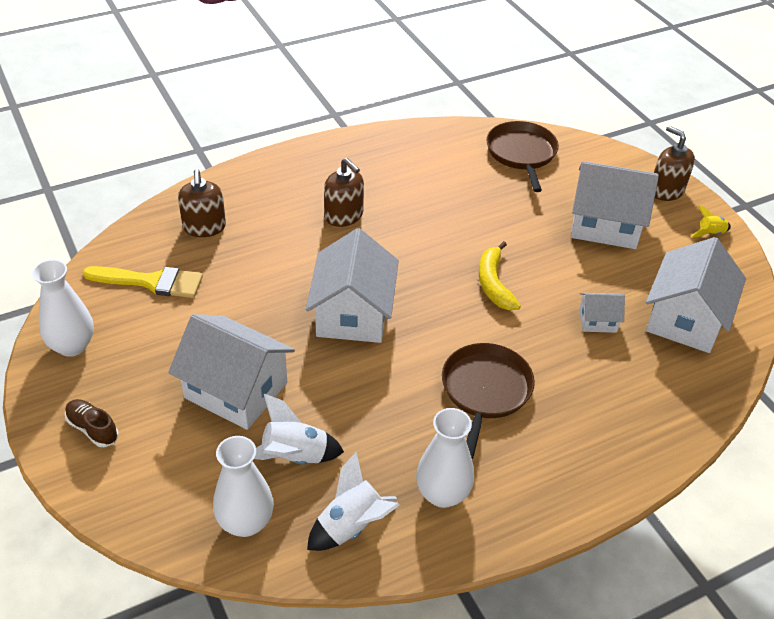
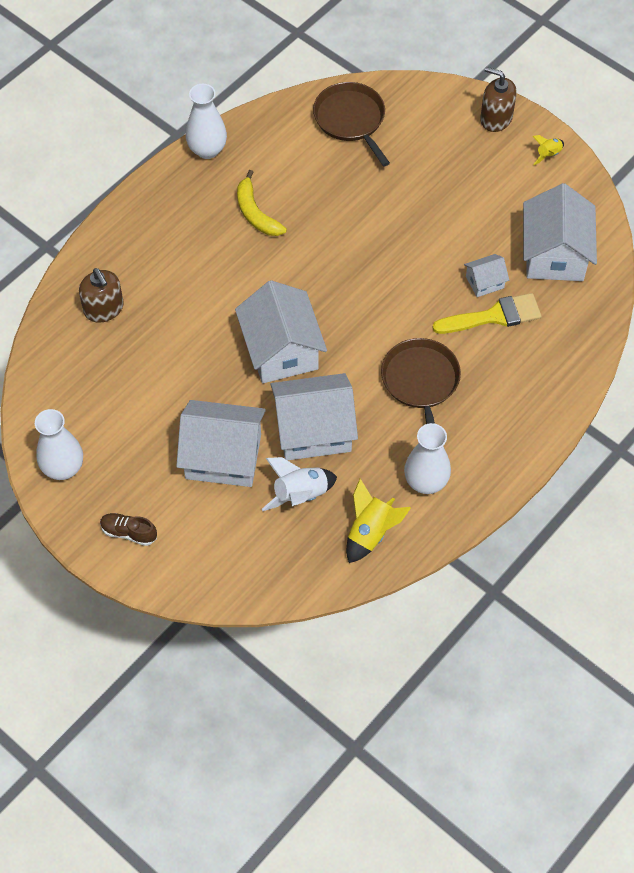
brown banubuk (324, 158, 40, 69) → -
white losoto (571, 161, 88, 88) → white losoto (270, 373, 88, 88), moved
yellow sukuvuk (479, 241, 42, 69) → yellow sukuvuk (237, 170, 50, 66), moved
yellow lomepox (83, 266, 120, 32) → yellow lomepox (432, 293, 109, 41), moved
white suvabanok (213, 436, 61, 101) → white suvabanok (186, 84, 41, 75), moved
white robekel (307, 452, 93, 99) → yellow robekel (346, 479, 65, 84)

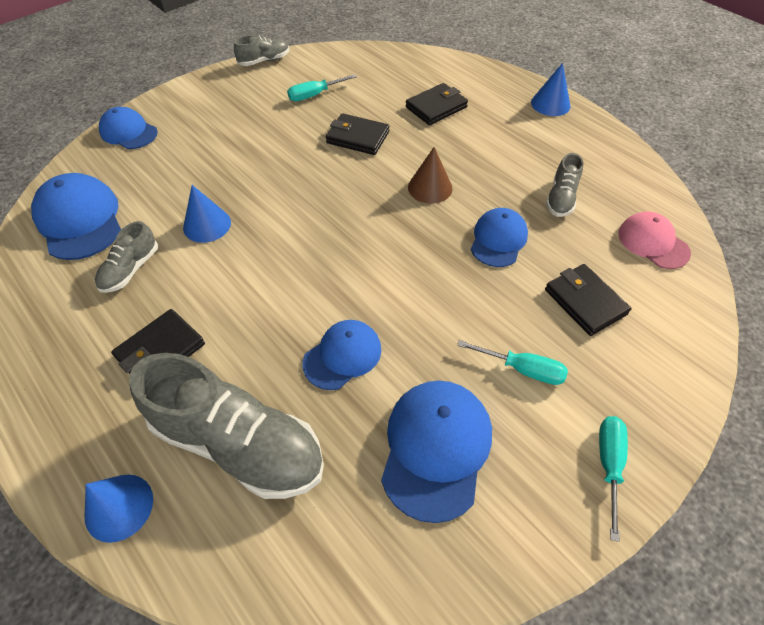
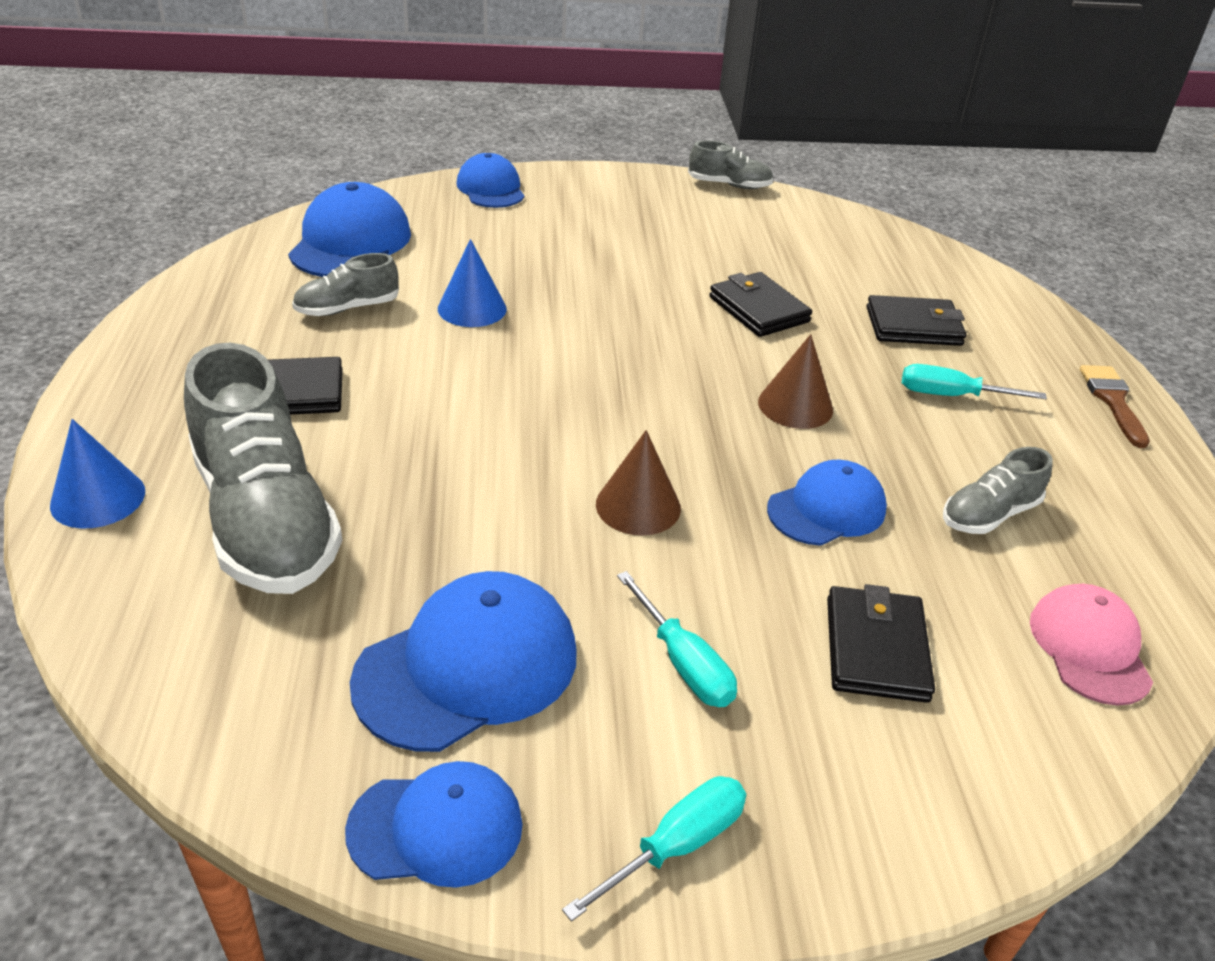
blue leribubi (531, 63, 40, 53) → brown lomepox (1079, 365, 71, 83)
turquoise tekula (287, 74, 70, 27) → turquoise tekula (902, 364, 145, 35), moved
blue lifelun (302, 320, 79, 70) → blue lifelun (345, 761, 178, 127), moved
- → brown leribubi (596, 430, 85, 106)

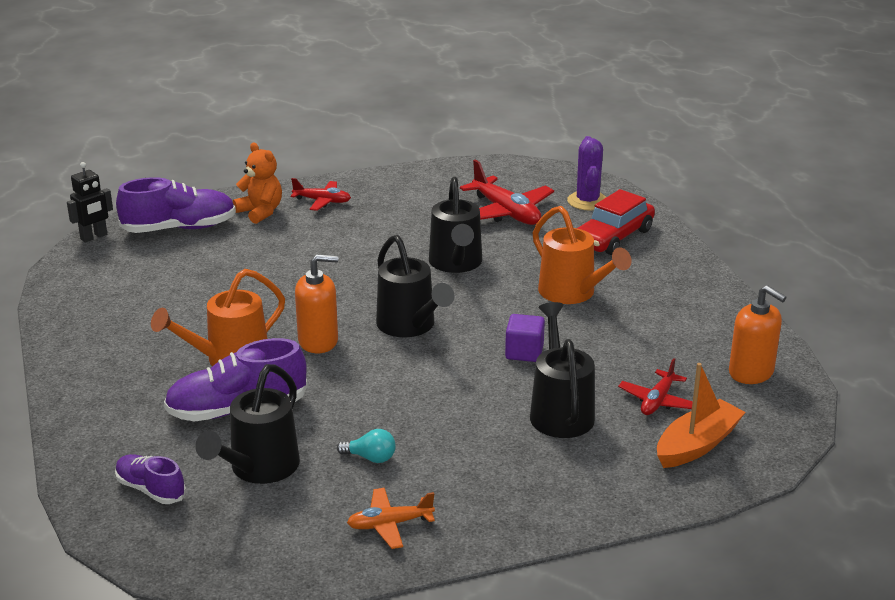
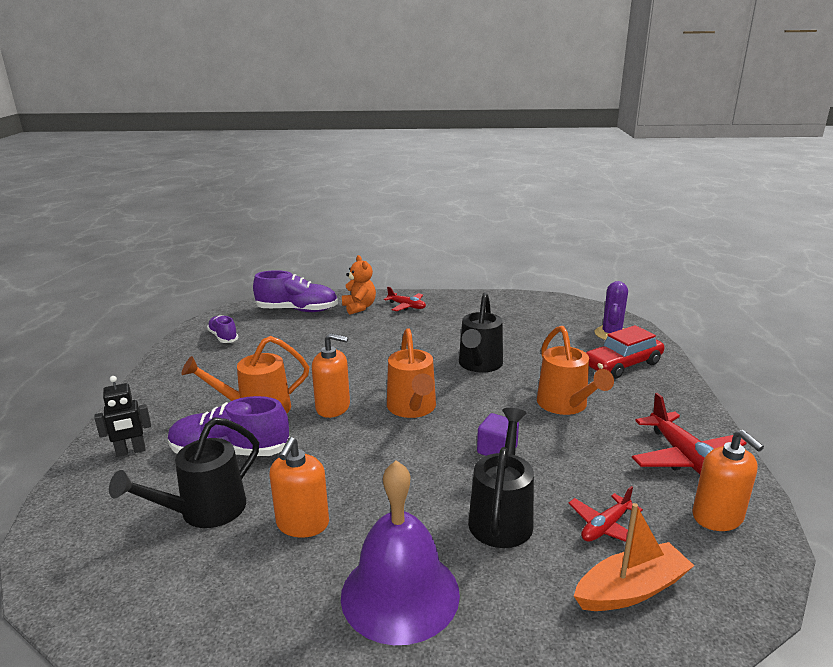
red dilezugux (460, 160, 94, 65) → red dilezugux (632, 393, 115, 81), moved
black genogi (67, 162, 46, 81) → black genogi (94, 376, 57, 81), moved
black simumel (376, 235, 78, 102) → orange simumel (387, 328, 49, 90)
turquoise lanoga (337, 429, 59, 34) → orange banubuk (270, 437, 59, 101)
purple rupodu (115, 454, 71, 50) → purple rupodu (207, 315, 31, 28), moved
orange dilezugux (347, 488, 88, 61) → -
- → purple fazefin (341, 460, 119, 185)

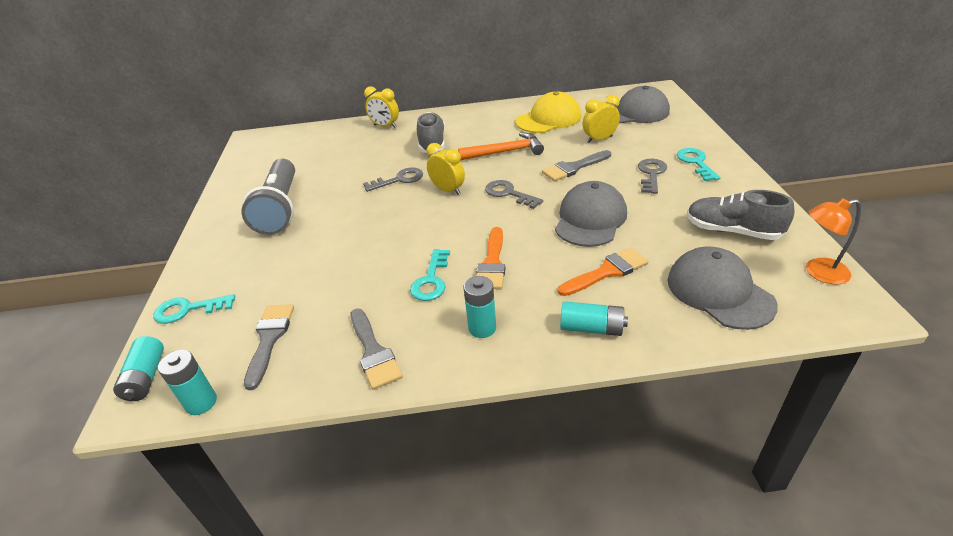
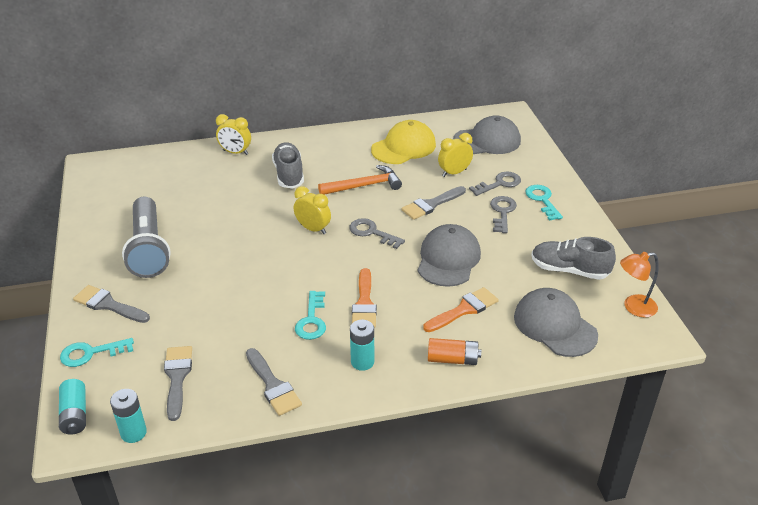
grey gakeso (363, 167, 60, 25) → grey gakeso (469, 172, 52, 24), moved
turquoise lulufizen (560, 301, 68, 35) → orange lulufizen (428, 338, 53, 27)
- → grey lomepox (73, 285, 77, 38)

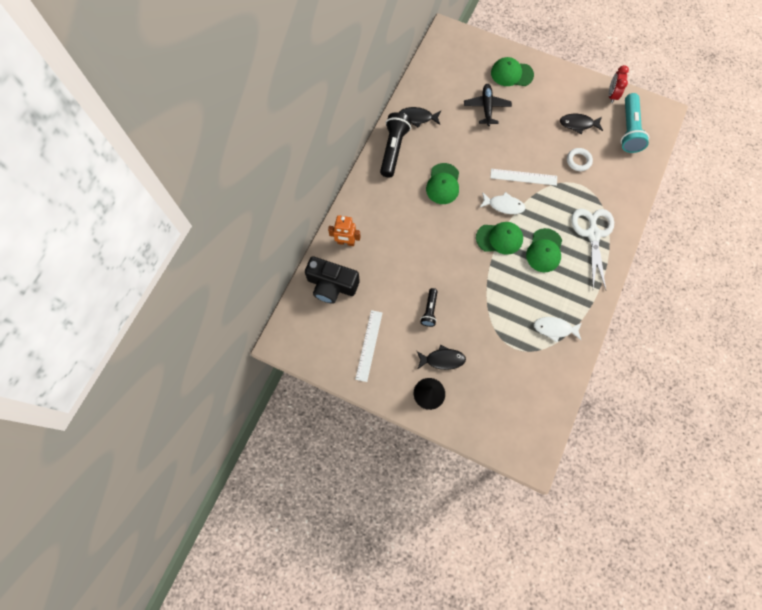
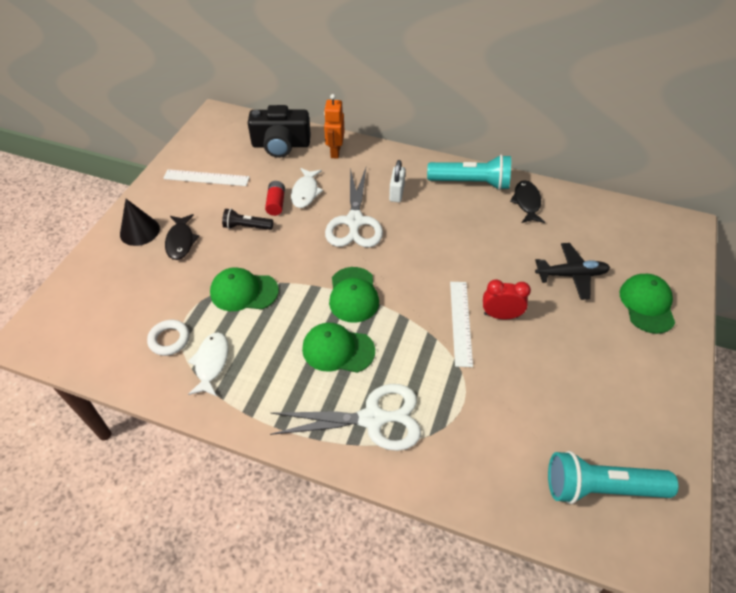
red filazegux (609, 65, 20, 38) → red filazegux (483, 279, 48, 40), moved
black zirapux (380, 112, 32, 66) → turquoise zirapux (427, 154, 84, 36)
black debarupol (560, 114, 43, 20) → -
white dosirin (567, 148, 26, 23) → white dosirin (147, 320, 43, 36), moved
green lifelun (426, 163, 33, 41) → green lifelun (210, 267, 69, 44), moved
white debarupol (479, 192, 46, 22) → white debarupol (291, 168, 32, 40), moved
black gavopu (305, 256, 55, 48) → black gavopu (248, 105, 63, 53), 105 degrees counterclockwise
- → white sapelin (389, 160, 16, 42)
- → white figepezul (325, 168, 58, 80)
- → red lulufizen (265, 181, 20, 35)

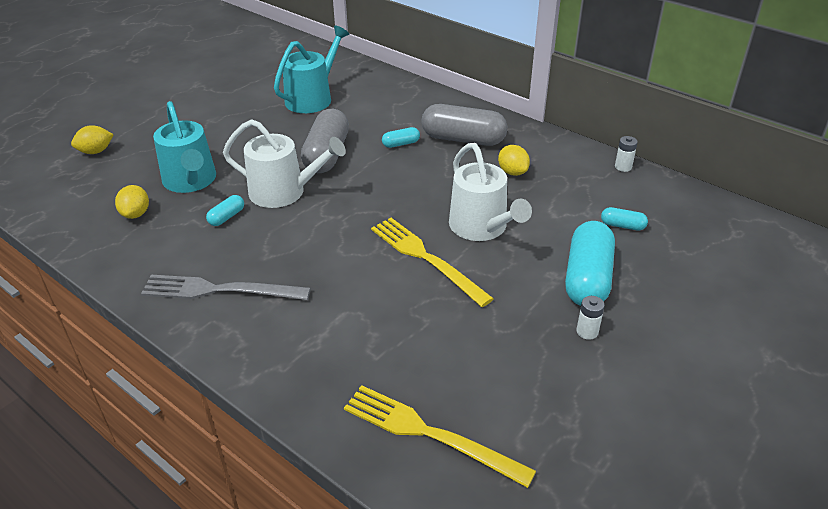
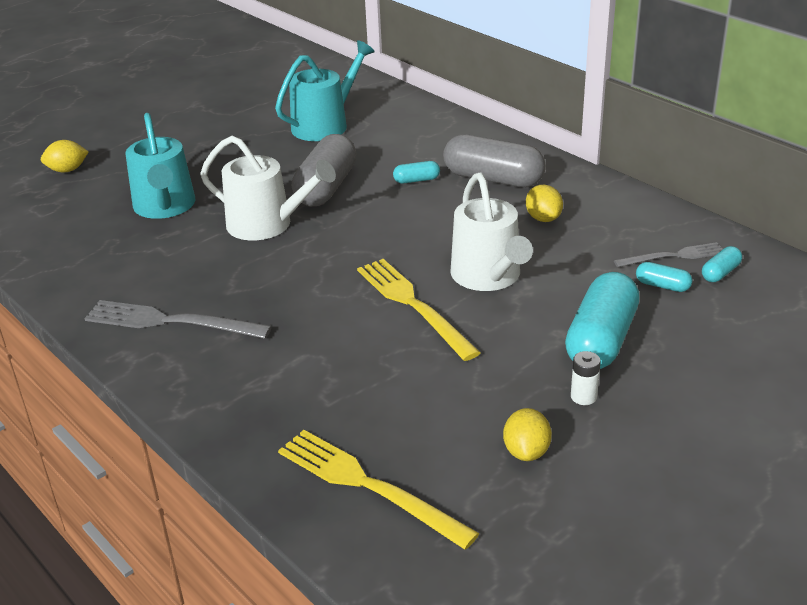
white lulufizen (615, 136, 23, 36) → -
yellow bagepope (115, 185, 34, 34) → yellow bagepope (503, 408, 49, 53), moved
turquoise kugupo (206, 195, 38, 31) → turquoise kugupo (702, 246, 40, 36), moved
- → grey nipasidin (614, 242, 109, 25)

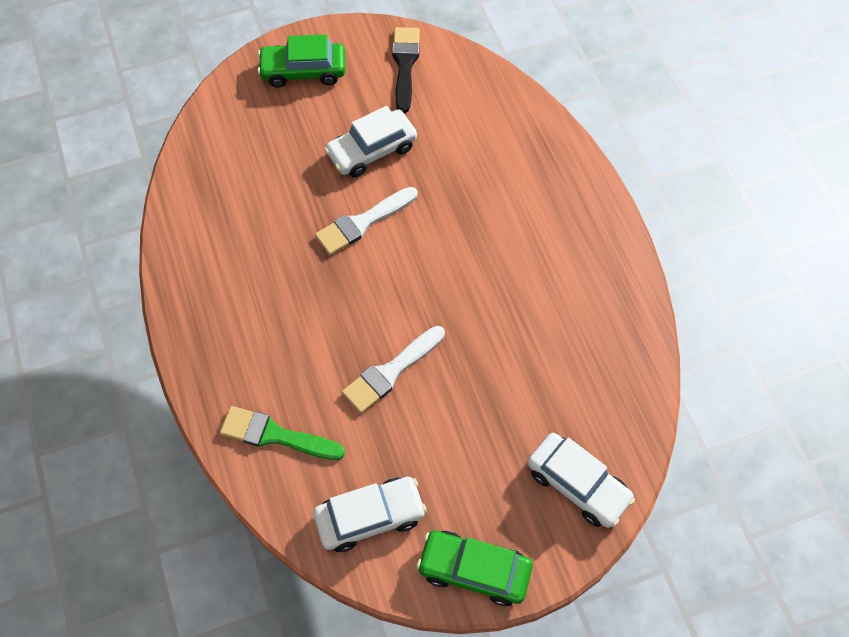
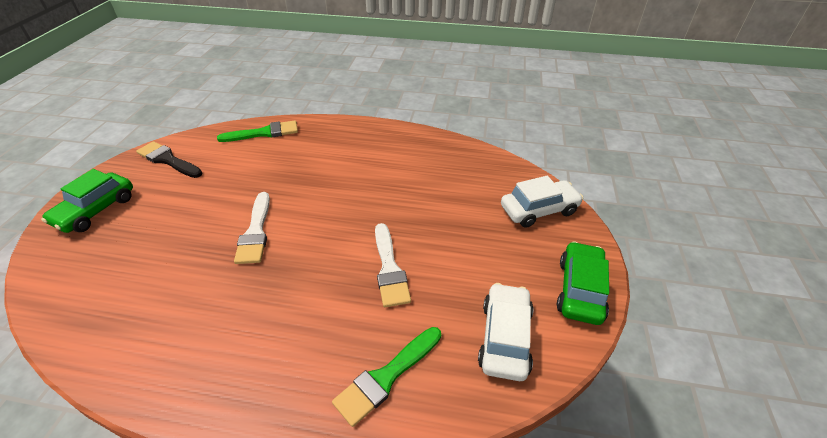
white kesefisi (324, 106, 93, 71) → -
green kesefisi (417, 531, 116, 75) → green kesefisi (557, 241, 52, 84), 150 degrees clockwise
- → green lomepox (217, 120, 81, 22)

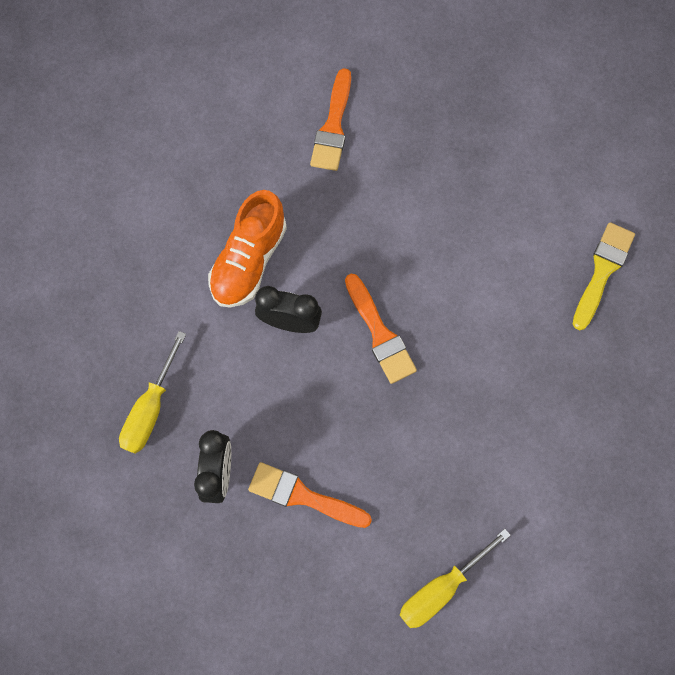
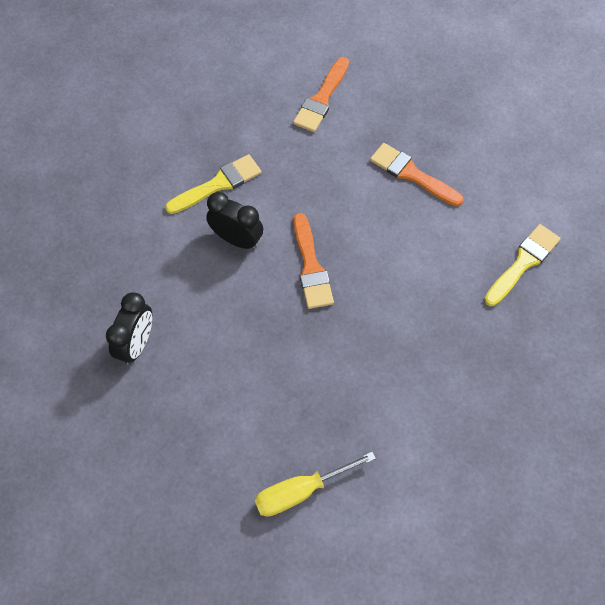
orange rupodu (208, 190, 79, 118) → yellow lomepox (165, 154, 97, 60)
yellow tekula (119, 331, 67, 122) → -
orange lomepox (248, 462, 124, 66) → orange lomepox (370, 143, 93, 63), moved

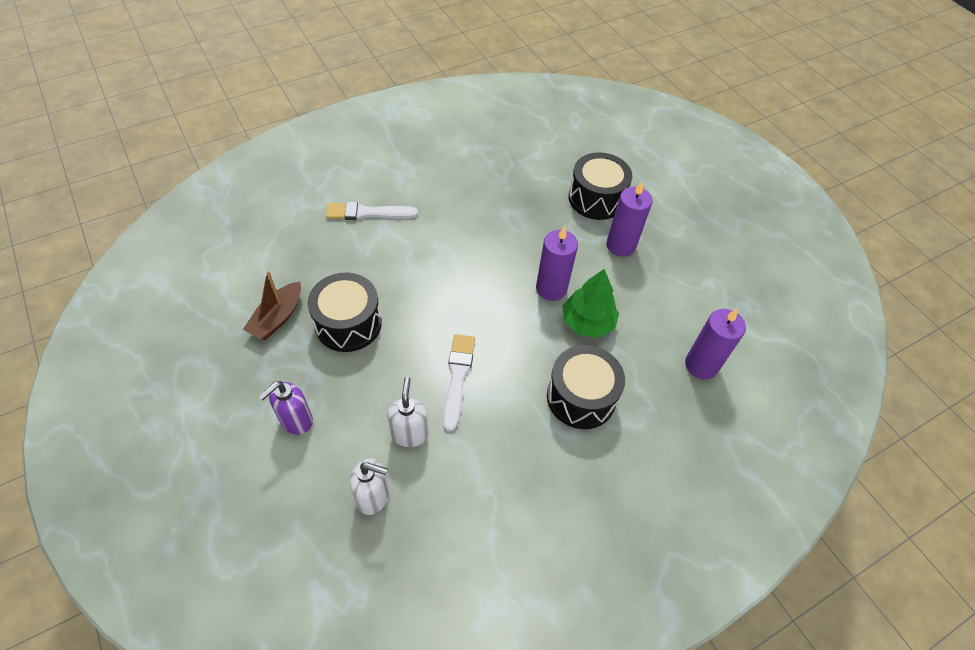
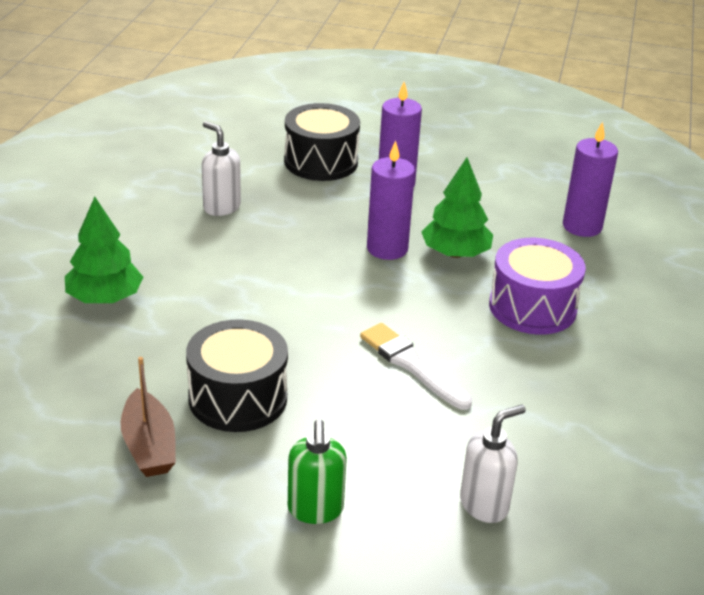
white lomepox (326, 202, 92, 18) → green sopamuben (65, 197, 78, 106)
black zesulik (547, 345, 78, 84) → purple zesulik (489, 238, 97, 97)
white banubuk (387, 377, 42, 70) → white banubuk (202, 121, 39, 95), moved
purple banubuk (259, 381, 54, 54) → green banubuk (288, 419, 59, 105)

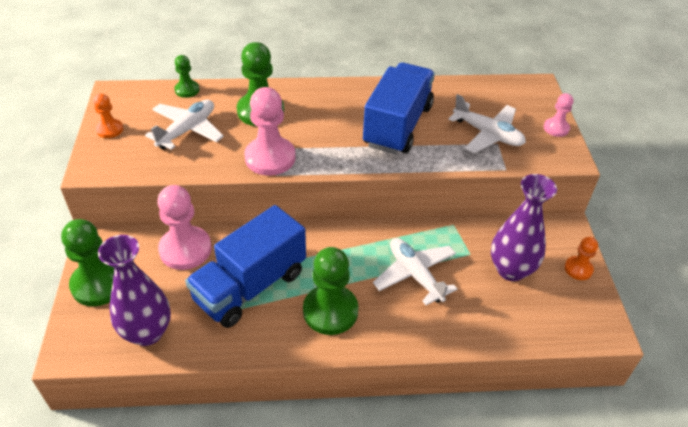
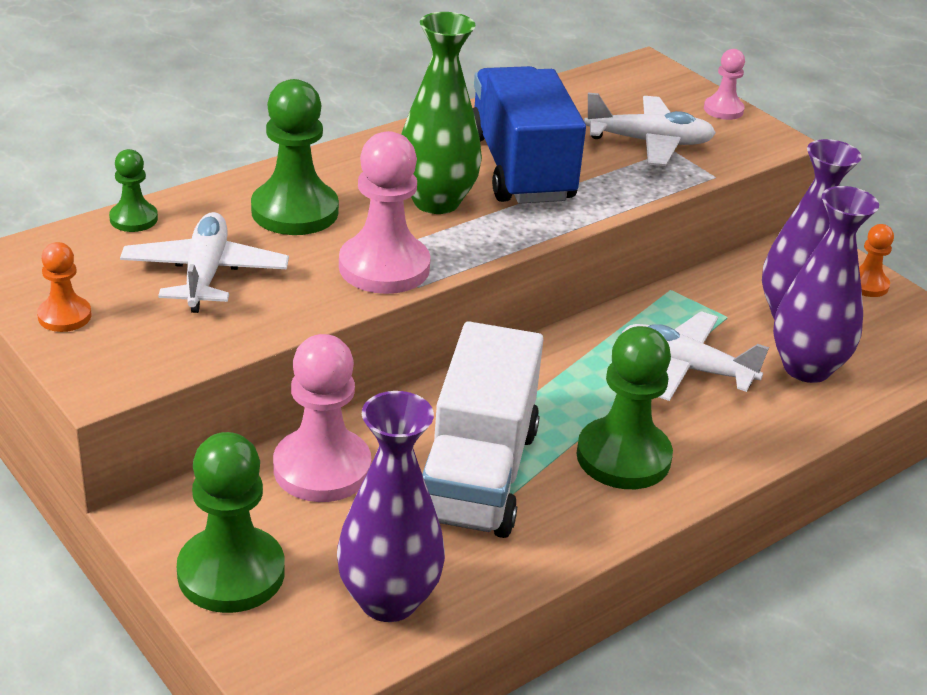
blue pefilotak (185, 205, 121, 123) → white pefilotak (422, 321, 121, 217)
- → green suvabanok (401, 12, 81, 202)
- → purple suvabanok (773, 186, 106, 197)

